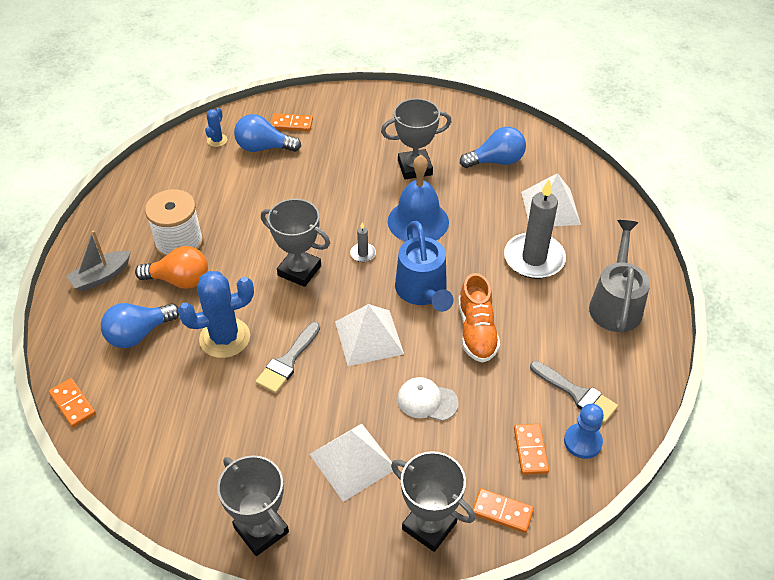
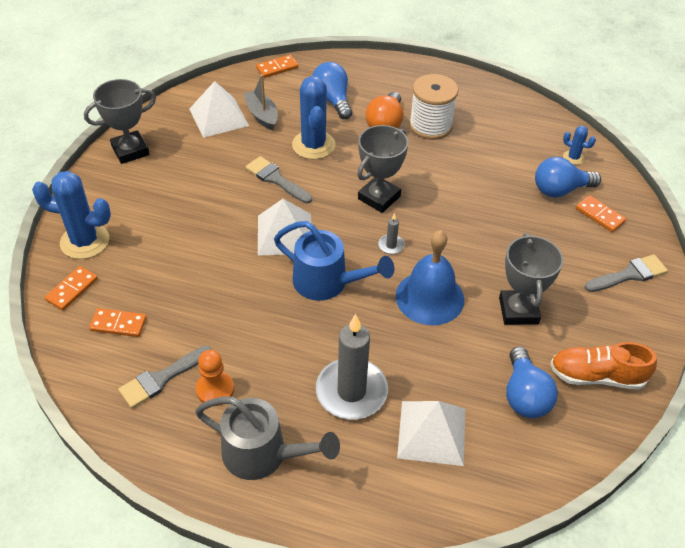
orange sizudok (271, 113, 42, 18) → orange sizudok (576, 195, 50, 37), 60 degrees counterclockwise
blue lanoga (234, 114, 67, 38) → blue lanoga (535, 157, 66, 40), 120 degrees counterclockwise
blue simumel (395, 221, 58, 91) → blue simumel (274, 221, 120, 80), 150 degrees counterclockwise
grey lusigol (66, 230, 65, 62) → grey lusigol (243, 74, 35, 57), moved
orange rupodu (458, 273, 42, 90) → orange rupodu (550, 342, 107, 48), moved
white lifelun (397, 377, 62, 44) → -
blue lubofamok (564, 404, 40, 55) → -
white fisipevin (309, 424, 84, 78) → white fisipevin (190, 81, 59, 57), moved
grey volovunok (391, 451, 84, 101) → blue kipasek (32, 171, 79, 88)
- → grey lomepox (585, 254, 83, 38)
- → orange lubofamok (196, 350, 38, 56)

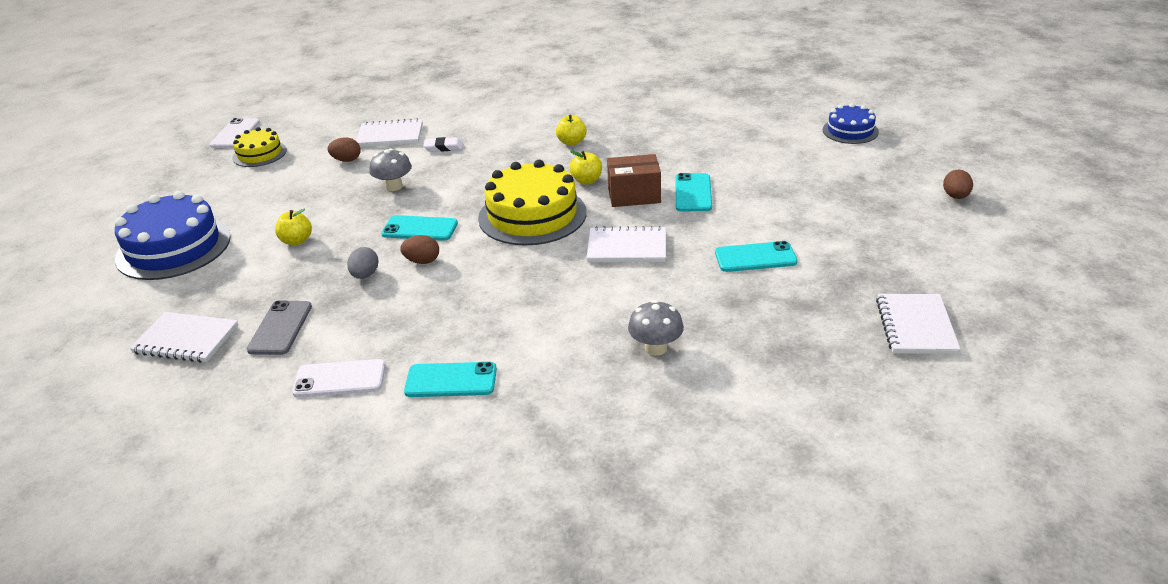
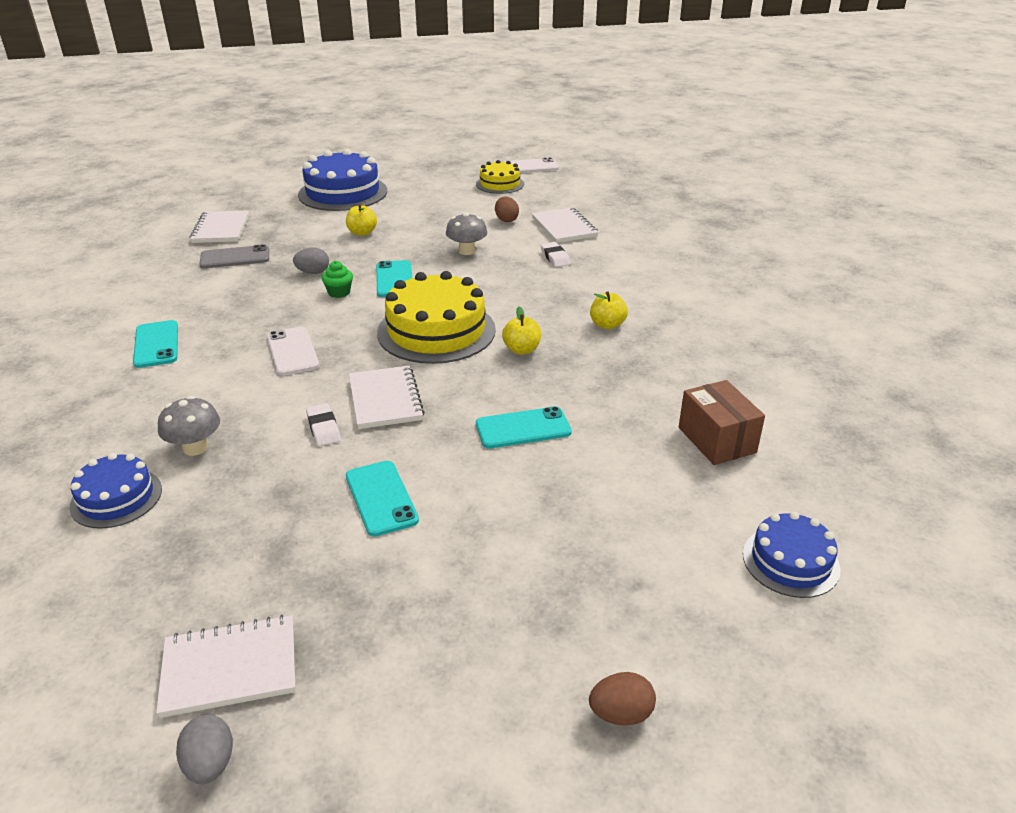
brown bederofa (607, 154, 54, 53) → brown bederofa (679, 380, 86, 85), moved
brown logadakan (400, 235, 39, 29) → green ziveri (322, 261, 31, 37)
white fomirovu (292, 359, 94, 38) → white fomirovu (267, 327, 52, 49), moved
- → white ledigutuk (306, 403, 35, 43)
- → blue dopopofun (69, 453, 93, 76)
- → grey logadakan (176, 715, 57, 69)

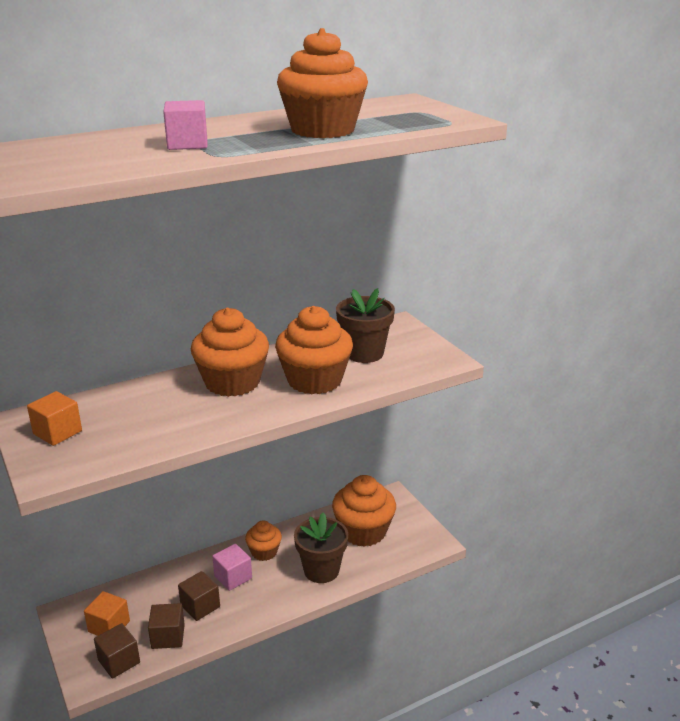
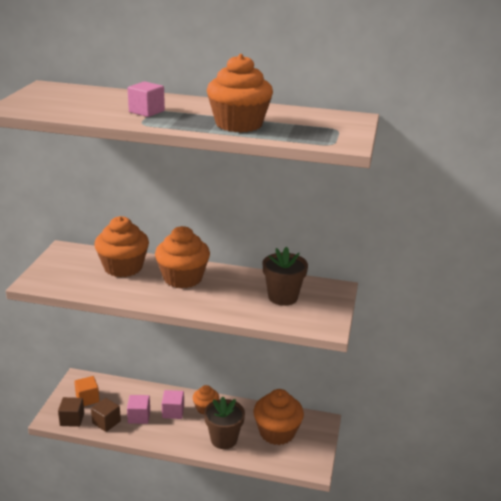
orange ziveri (275, 306, 78, 88) → orange ziveri (94, 216, 55, 61), moved
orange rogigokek (27, 391, 55, 55) → -
brown rogigokek (178, 571, 42, 50) → pink rogigokek (127, 395, 23, 29)

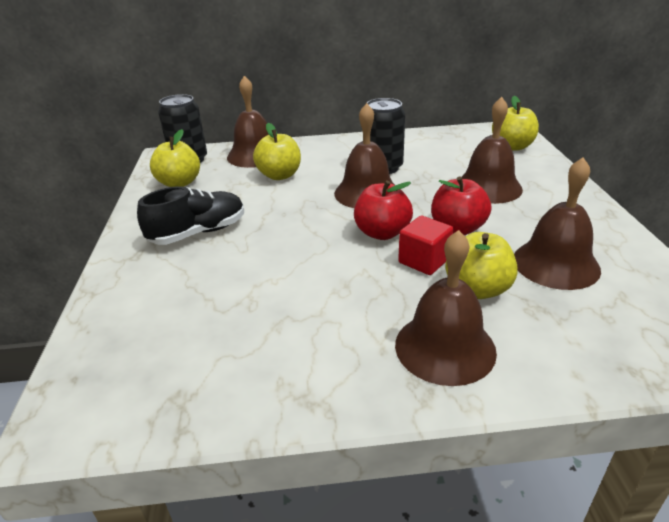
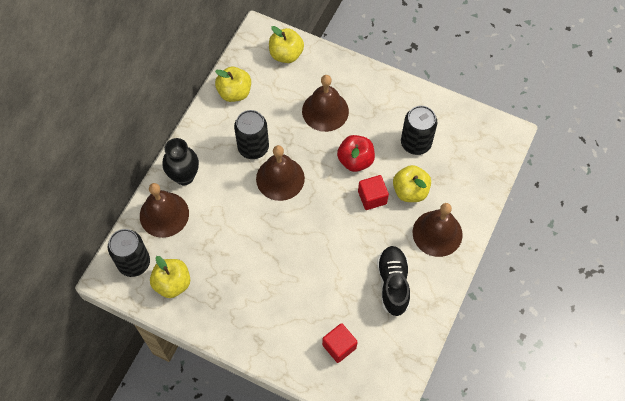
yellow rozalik (253, 123, 48, 57) → yellow rozalik (215, 67, 36, 35), moved
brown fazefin (514, 157, 87, 133) → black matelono (401, 106, 36, 49)
red rozalik (354, 180, 59, 60) → -
black rupodu (137, 186, 107, 59) → black rupodu (377, 246, 33, 70), moved
- → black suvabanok (162, 138, 37, 47)
- → red rogigokek (322, 323, 36, 40)

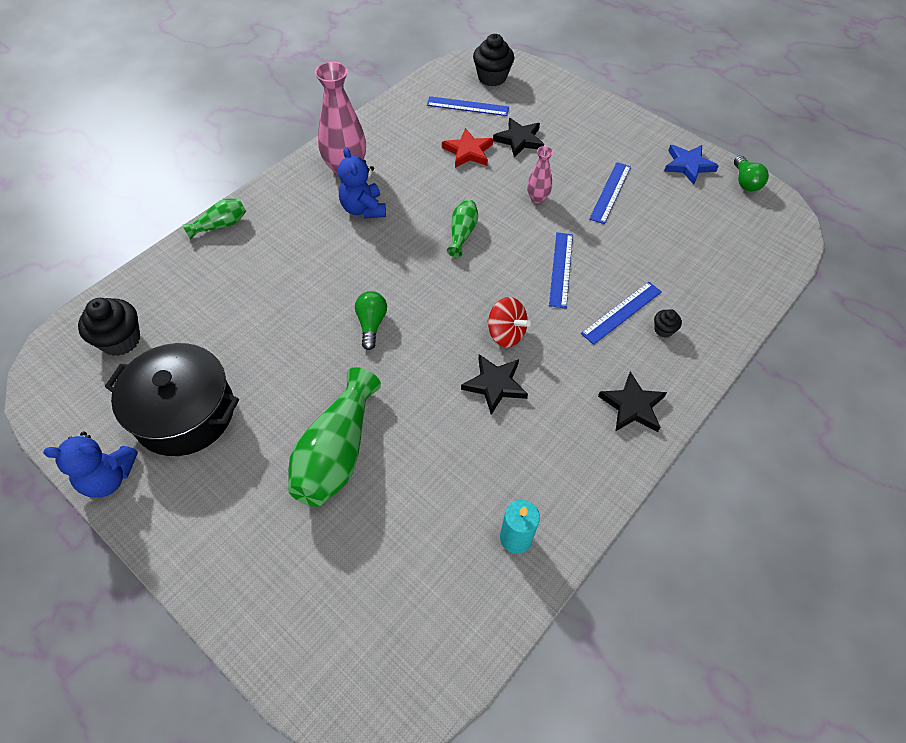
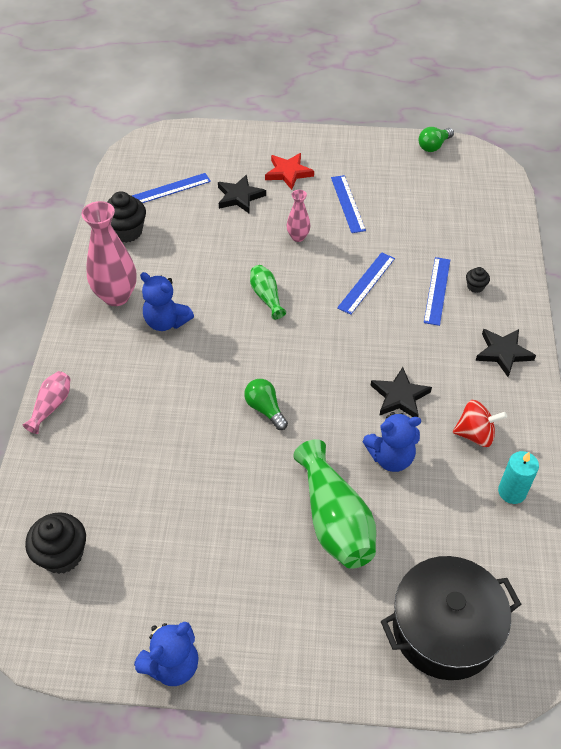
black ziveri (473, 34, 41, 52) → black ziveri (107, 191, 39, 52), moved
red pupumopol (442, 128, 51, 40) → red pupumopol (265, 153, 49, 37), moved
blue pupumopol (664, 145, 55, 40) → -
green lanoga (734, 155, 35, 37) → green lanoga (419, 127, 35, 25), 90 degrees clockwise
green suvabanok (182, 198, 64, 41) → pink suvabanok (23, 371, 48, 63)
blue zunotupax (549, 232, 24, 77) → blue zunotupax (337, 252, 58, 63), 60 degrees clockwise
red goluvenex (487, 297, 44, 51) → red goluvenex (453, 400, 54, 47), moved
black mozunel (105, 343, 134, 113) → black mozunel (381, 556, 141, 124), moved
- → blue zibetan (363, 412, 58, 60)

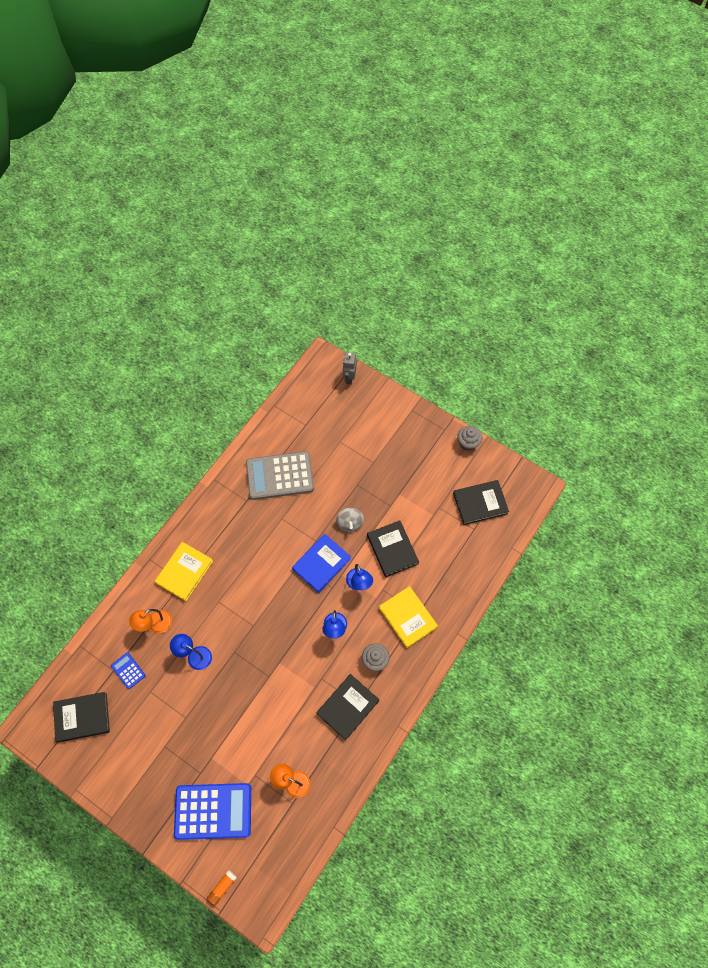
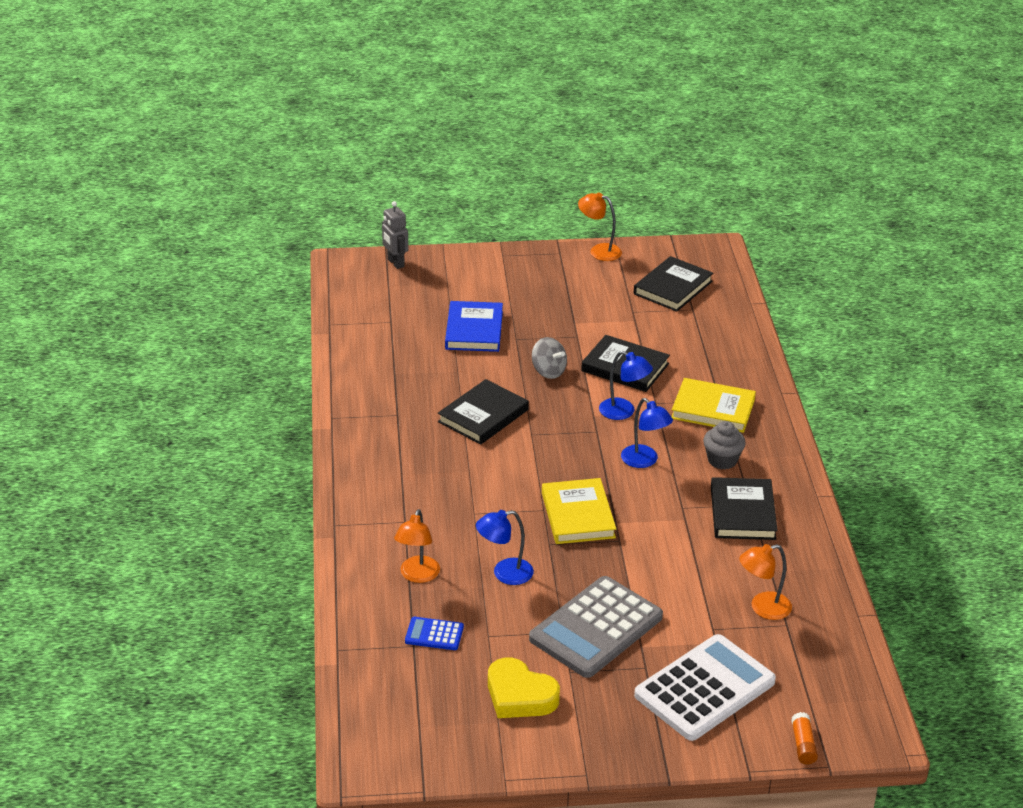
grey ziveri (457, 426, 25, 25) → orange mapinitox (578, 192, 44, 69)
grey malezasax (246, 451, 68, 49) → grey malezasax (529, 576, 134, 102), moved
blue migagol (292, 534, 59, 59) → blue migagol (445, 301, 58, 51), moved
yellow migagol (155, 542, 58, 59) → yellow migagol (542, 478, 74, 66), moved
black migagol (53, 692, 57, 50) → black migagol (438, 379, 91, 66), moved
blue malezasax (174, 783, 77, 57) → white malezasax (634, 634, 142, 107)
- → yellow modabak (488, 657, 72, 61)

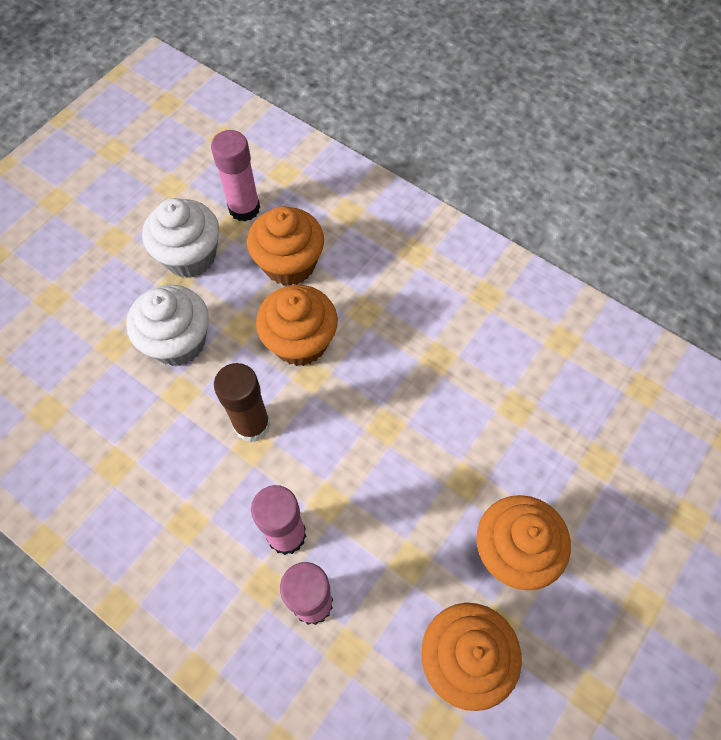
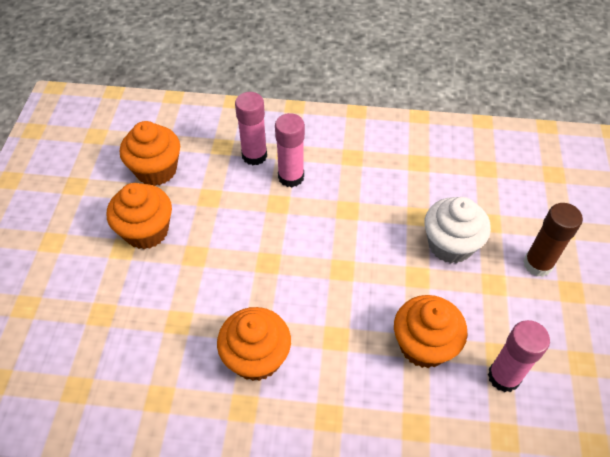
white ziveri (142, 198, 77, 80) → -
orange ziveri (256, 285, 82, 81) → orange ziveri (217, 307, 74, 74), moved
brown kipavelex (214, 363, 57, 79) → brown kipavelex (523, 203, 60, 74), moved

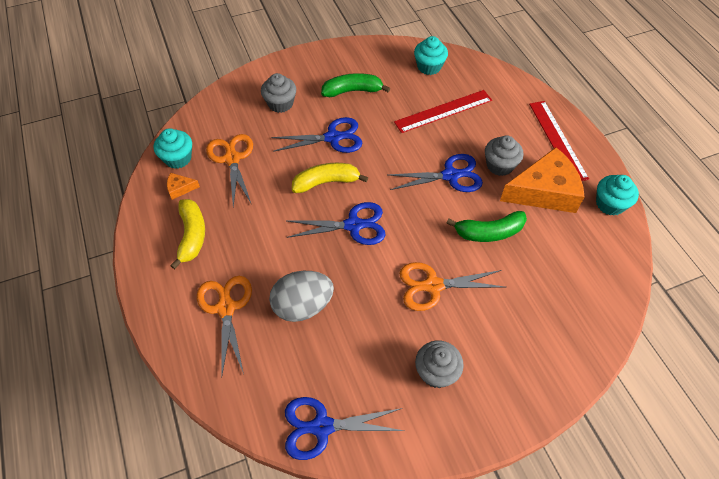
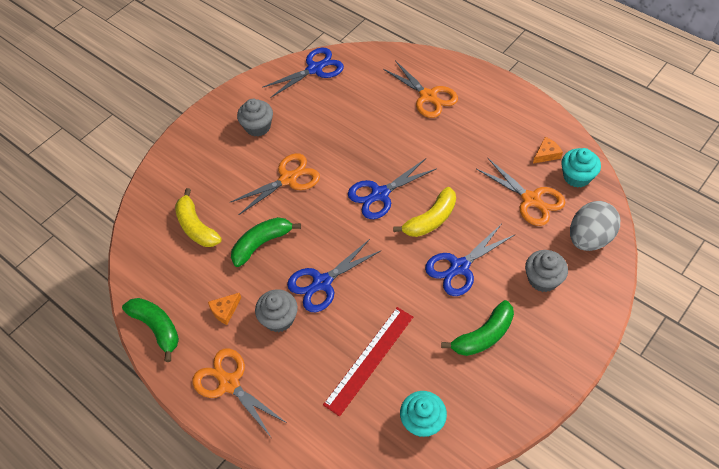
red zunotupax (529, 101, 60, 80) → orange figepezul (192, 349, 96, 88)
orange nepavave (500, 147, 84, 66) → orange nepavave (208, 293, 33, 32), x0.41
turquoise ziveri (596, 175, 43, 41) → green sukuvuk (122, 298, 57, 64)
yellow sukuvuk (170, 199, 35, 70) → yellow sukuvuk (175, 188, 47, 59), moved
grey logadakan (269, 271, 65, 51) → grey logadakan (570, 201, 50, 50), moved

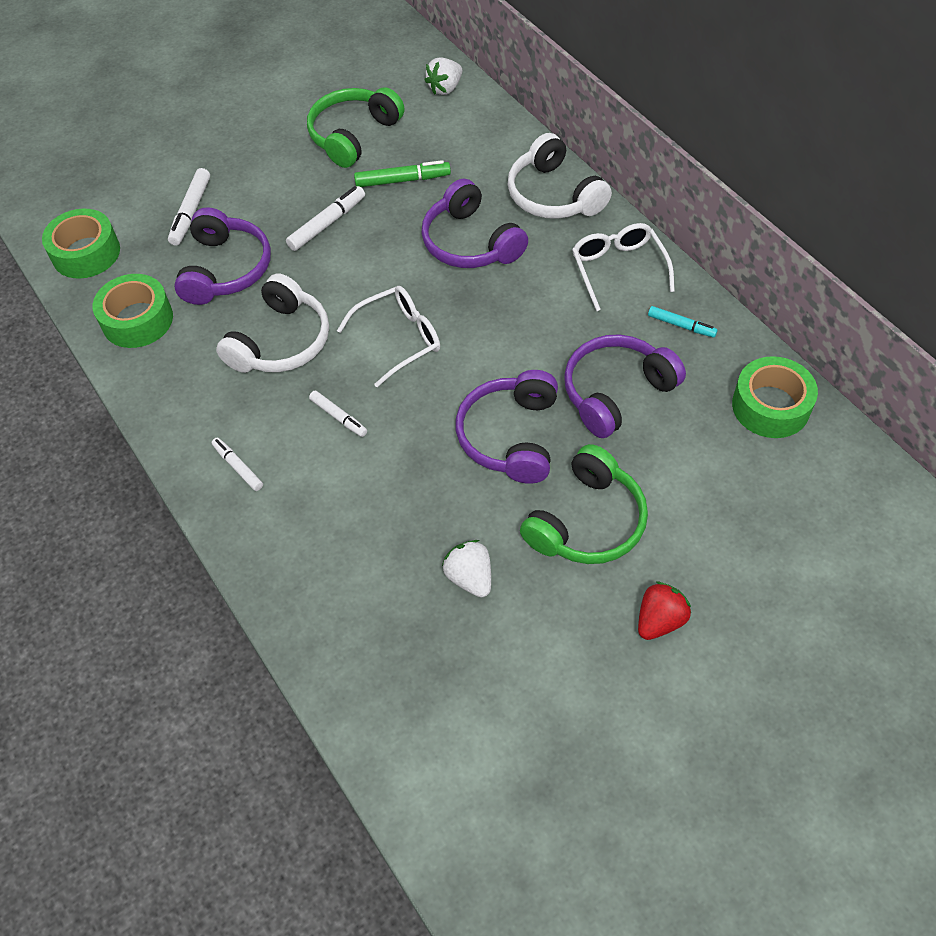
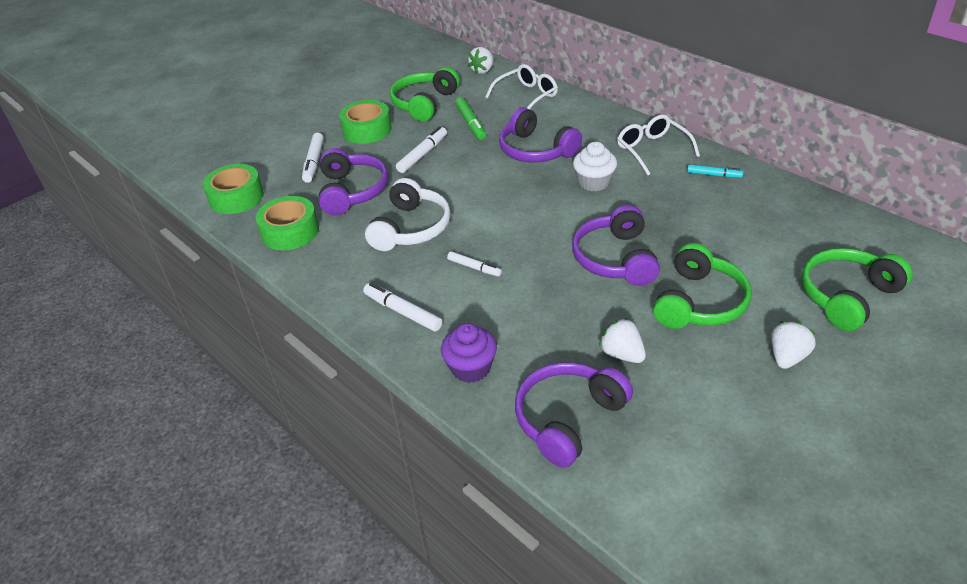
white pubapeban (508, 133, 104, 86) → -
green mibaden (354, 160, 97, 27) → green mibaden (455, 97, 31, 43), 90 degrees clockwise
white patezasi (337, 286, 103, 101) → white patezasi (485, 64, 73, 46), moved
purple pubapeban (564, 334, 122, 104) → purple pubapeban (515, 362, 118, 106), moved
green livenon (732, 356, 86, 82) → green livenon (339, 100, 53, 44), moved
white mibaden (211, 438, 52, 53) → white mibaden (363, 283, 79, 49), x1.52
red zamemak (638, 581, 53, 59) → white zamemak (771, 321, 45, 48)
- → white ziveri (573, 142, 44, 49)
- → green pubapeban (802, 248, 111, 83)
- → purple ziveri (441, 323, 56, 60)

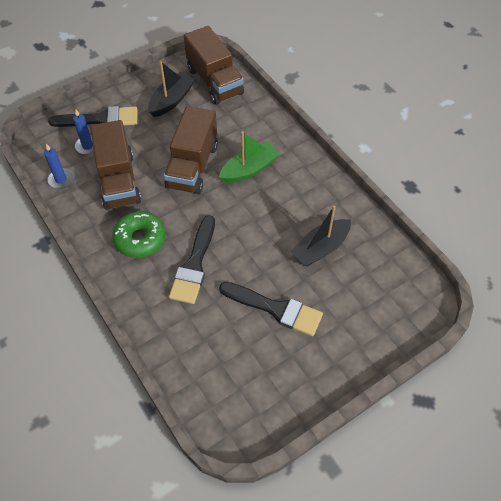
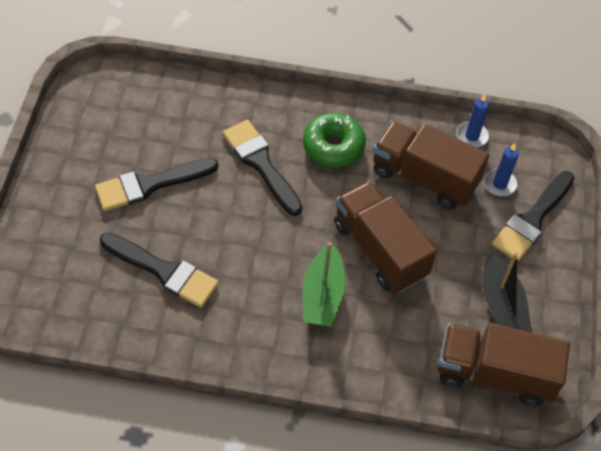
black lusigol (291, 205, 60, 62) → black lomepox (100, 233, 119, 75)

